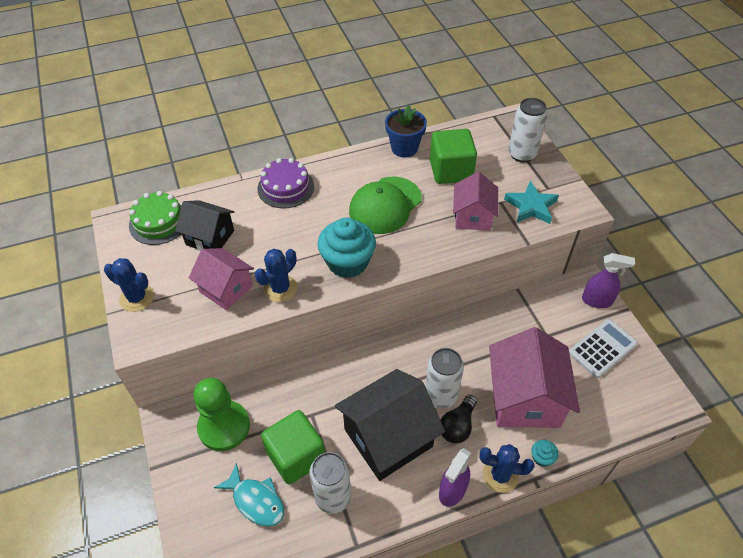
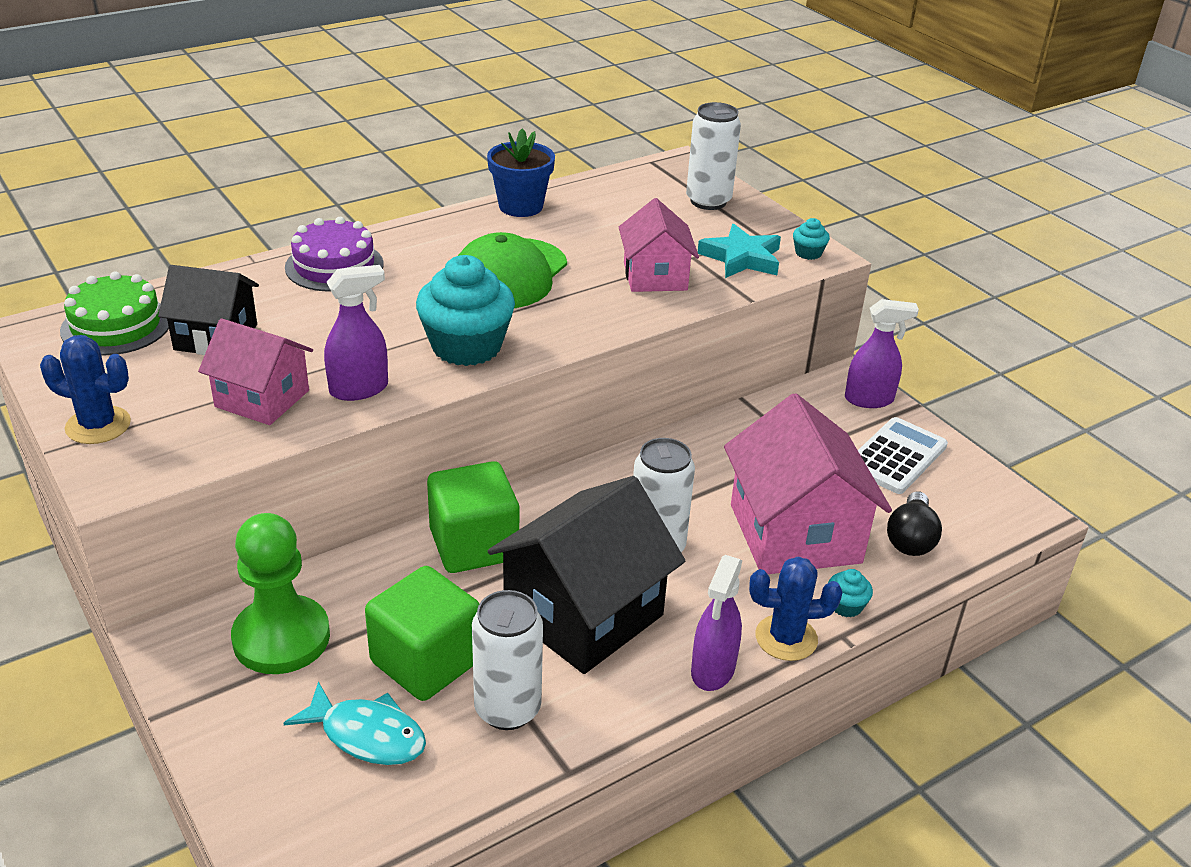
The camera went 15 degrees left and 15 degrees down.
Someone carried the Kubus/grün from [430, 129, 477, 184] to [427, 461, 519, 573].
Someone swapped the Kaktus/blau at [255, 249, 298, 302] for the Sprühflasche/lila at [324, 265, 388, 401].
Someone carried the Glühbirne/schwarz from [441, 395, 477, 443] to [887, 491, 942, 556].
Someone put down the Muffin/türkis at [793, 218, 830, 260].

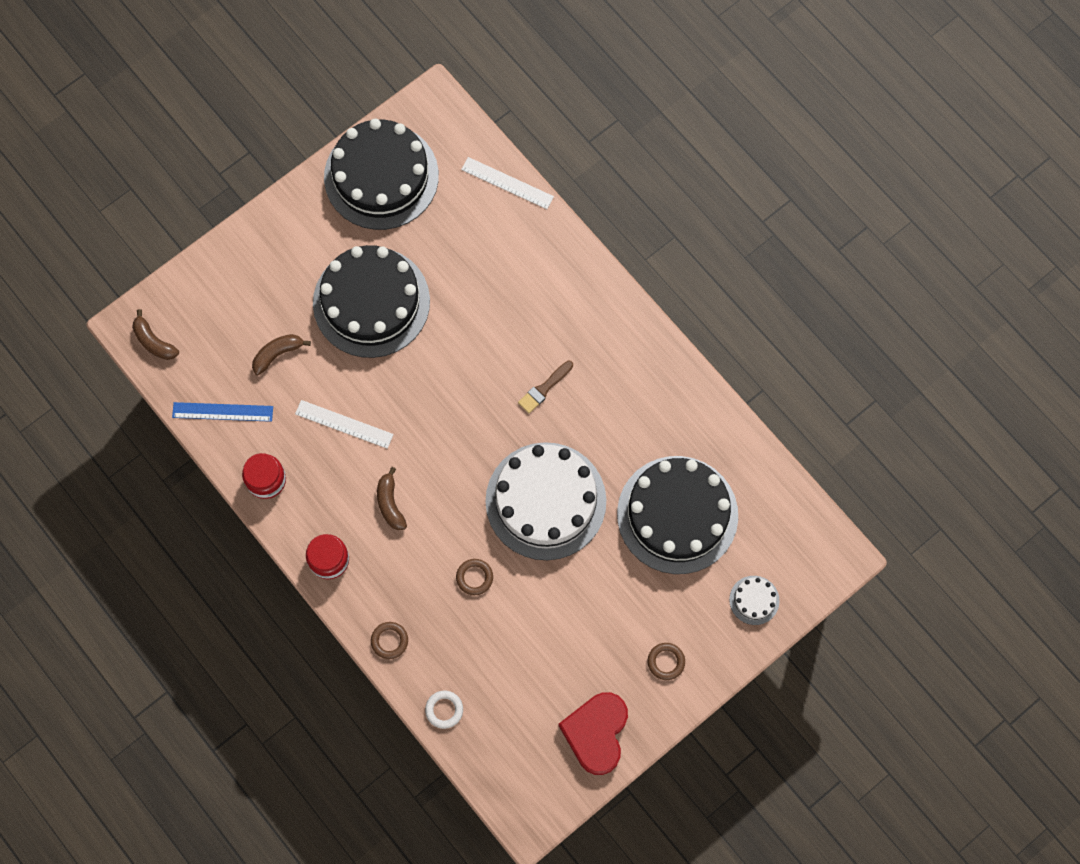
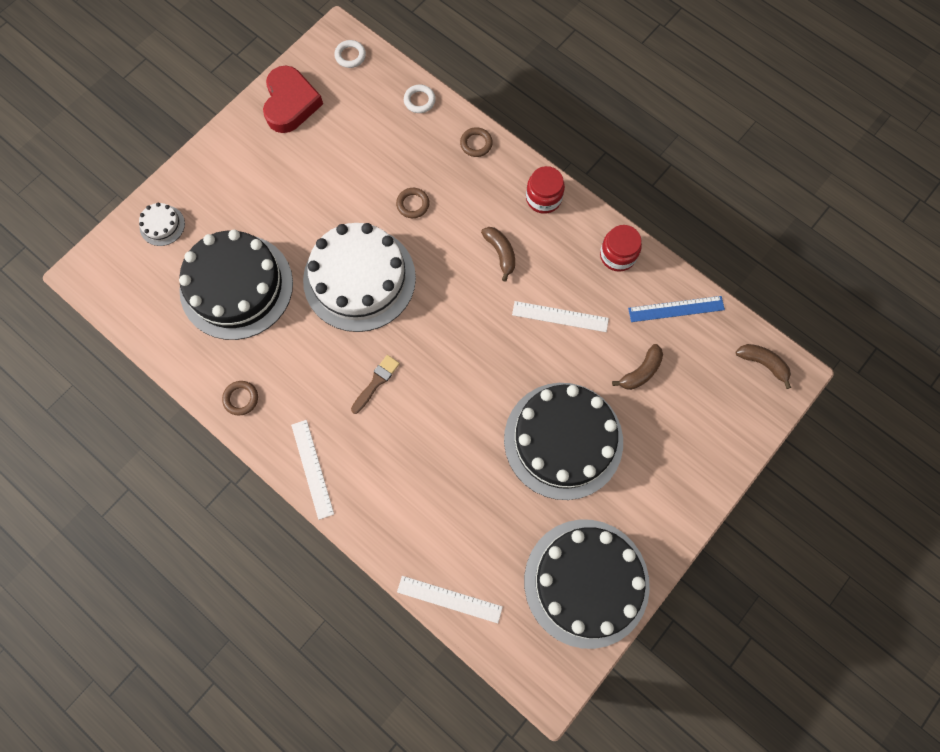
The camera went 170 degrees right and 0 degrees up.
Someone carried the Ring/braun from [648, 643, 685, 680] to [222, 381, 258, 415].
Someone put down the Ring/weiß at [334, 40, 366, 68].
Someone put down the Lineal/weiß at [291, 420, 334, 520].

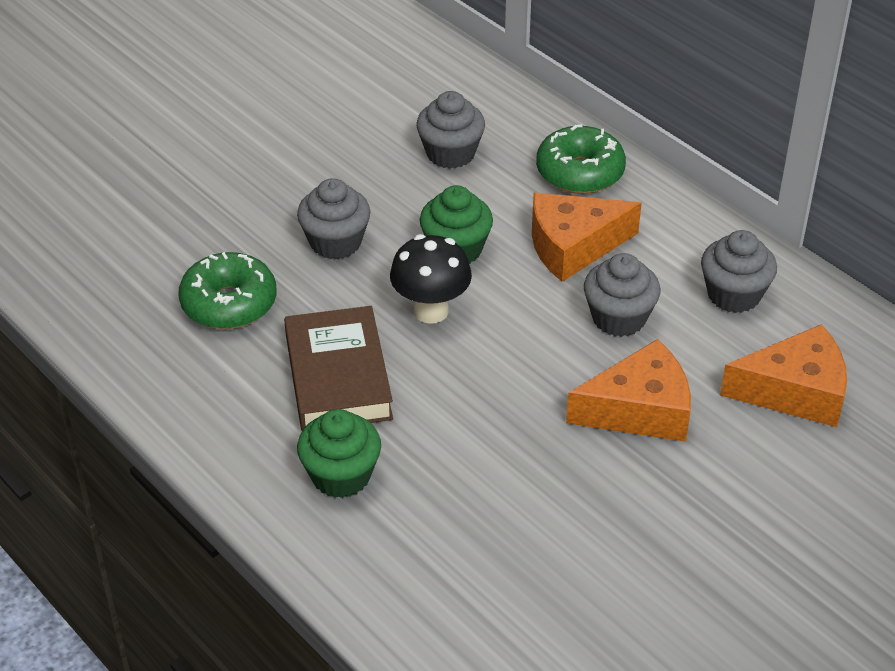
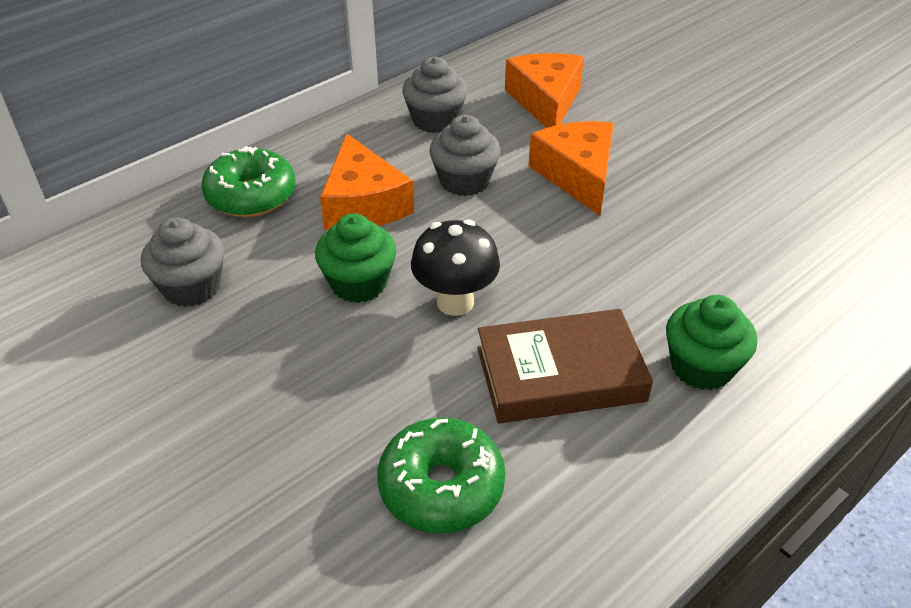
The camera went 90 degrees left and 0 degrees up.
Someone took away the Muffin/grau at [297, 178, 371, 259].

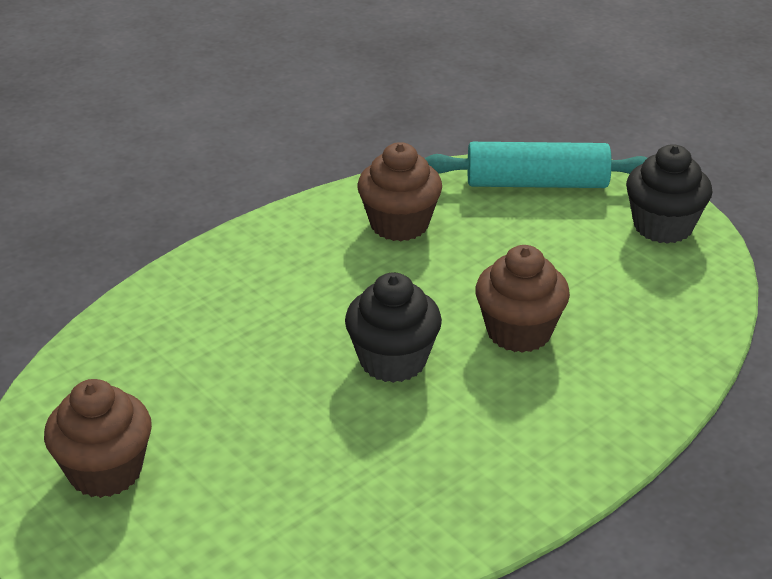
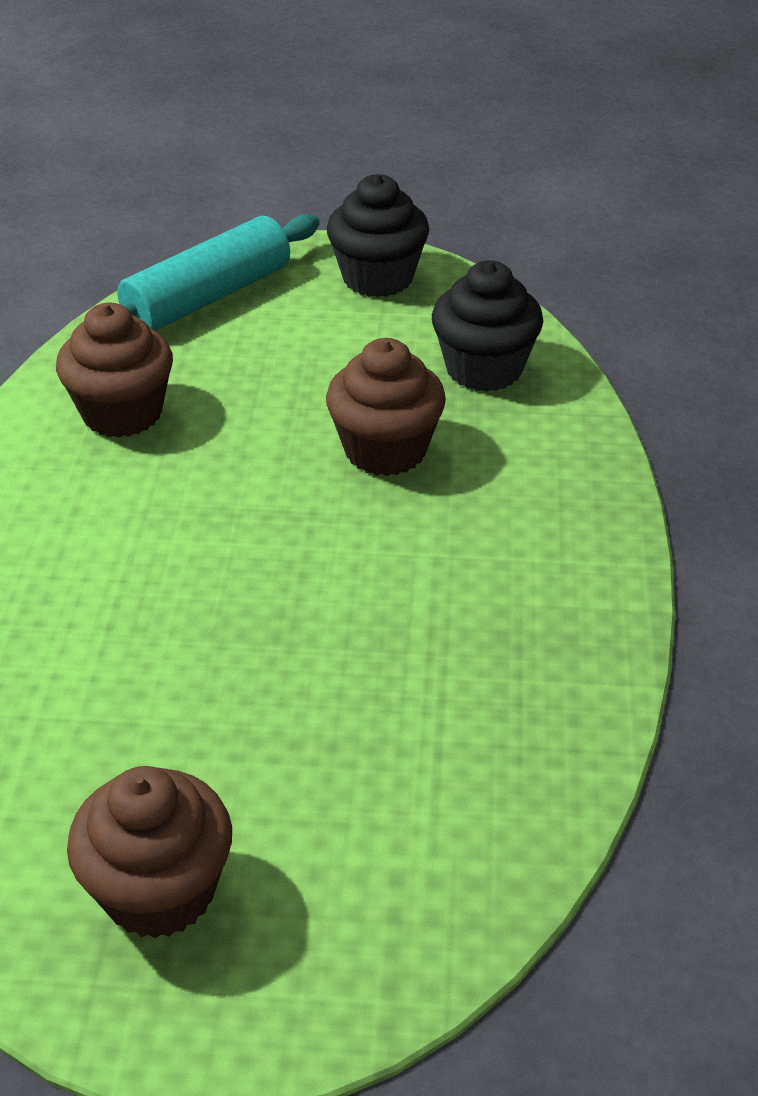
The camera went 45 degrees left and 5 degrees up.
Someone carried the Muffin/schwarz from [345, 272, 442, 383] to [432, 260, 543, 392].

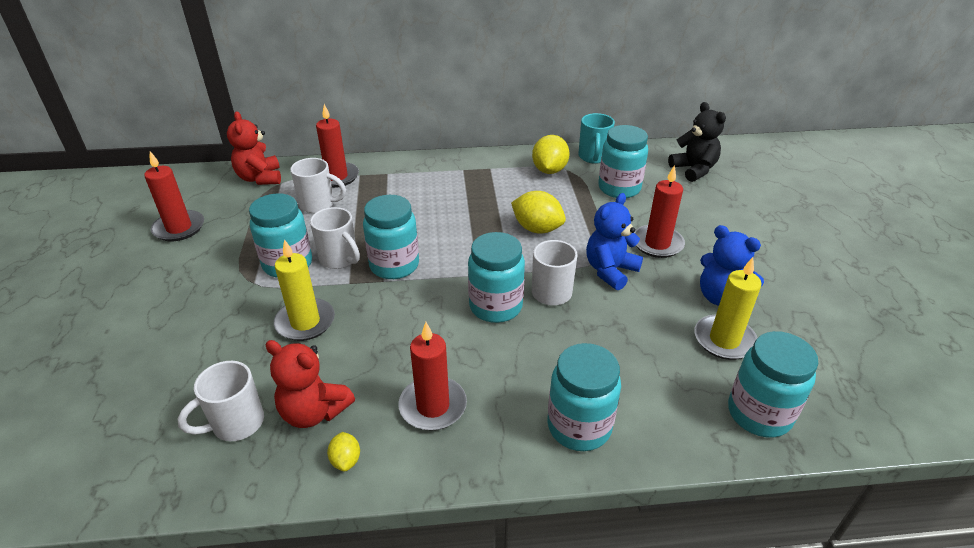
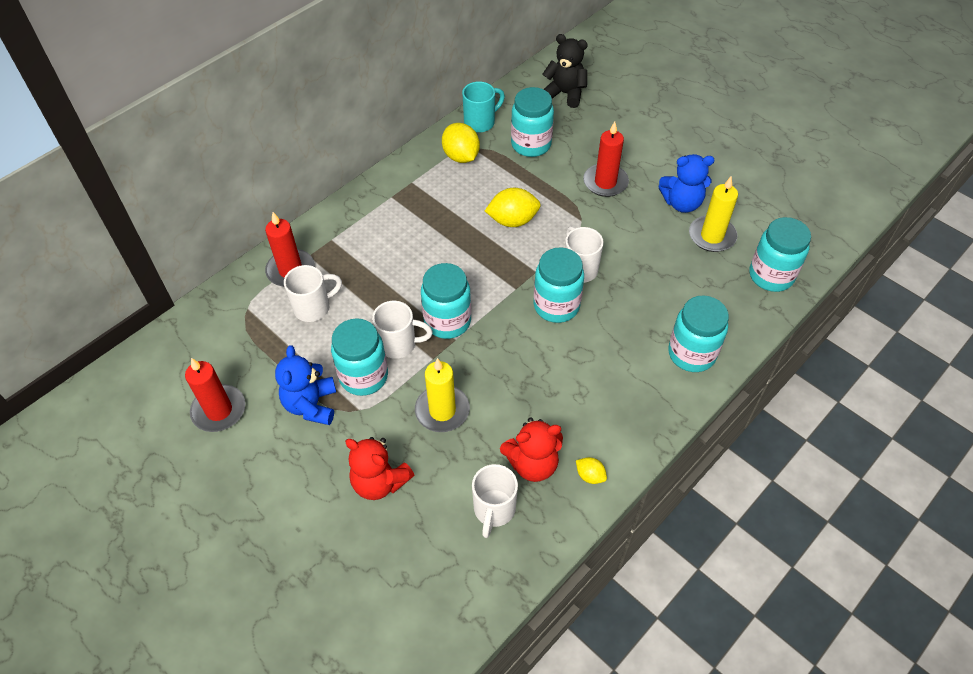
The camera went 40 degrees left and 15 degrees up.
Someone carried the Teddybär/rot from [227, 111, 281, 185] to [345, 437, 414, 500].
Someone rotated the Tasse/türkis at [578, 113, 615, 164] by 90 degrees counterclockwise.
Someone carried the Teddybär/blau from [586, 193, 643, 290] to [275, 345, 336, 425].
Someone took away the Kerze/rot at [398, 322, 467, 431].

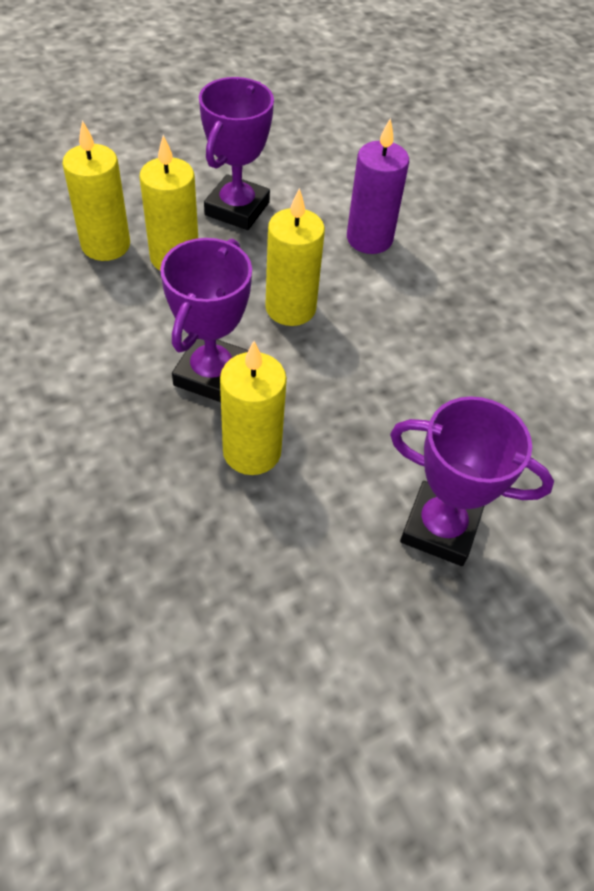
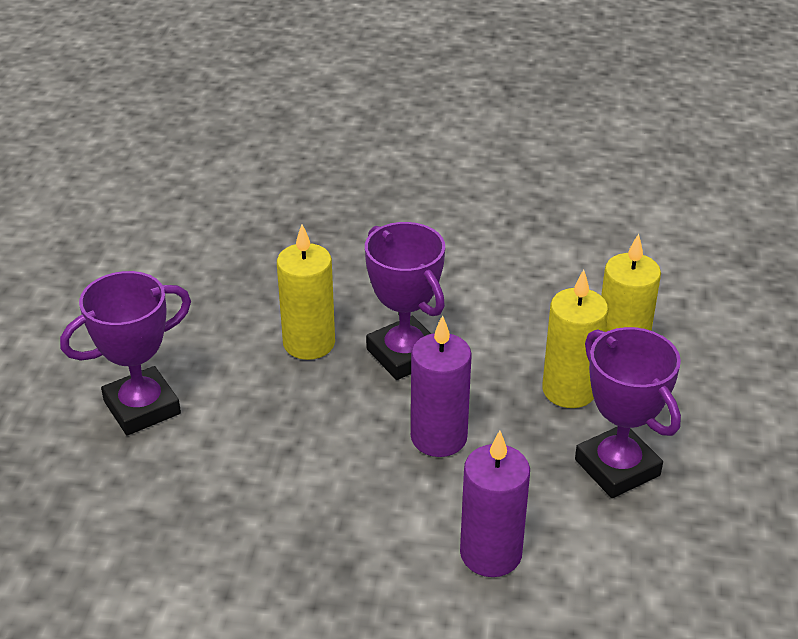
The camera went 130 degrees right and 15 degrees down.
Someone repainted the Kerze/gelb at [265, 188, 325, 326], which became the Kerze/lila at [411, 315, 472, 457].

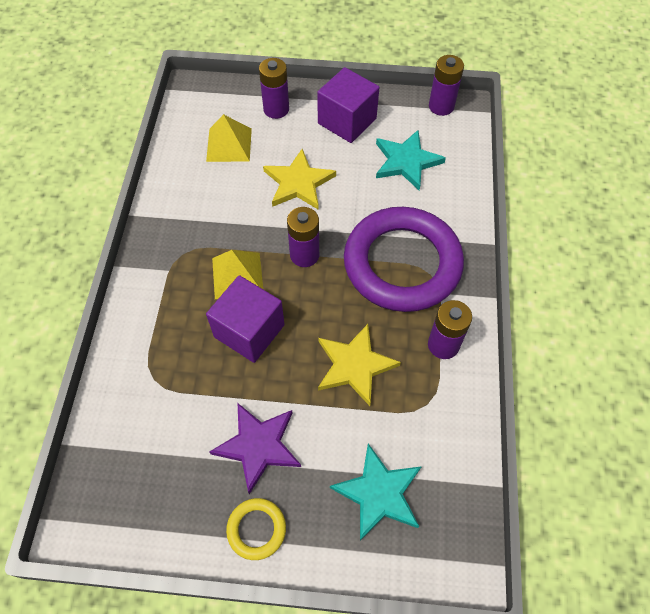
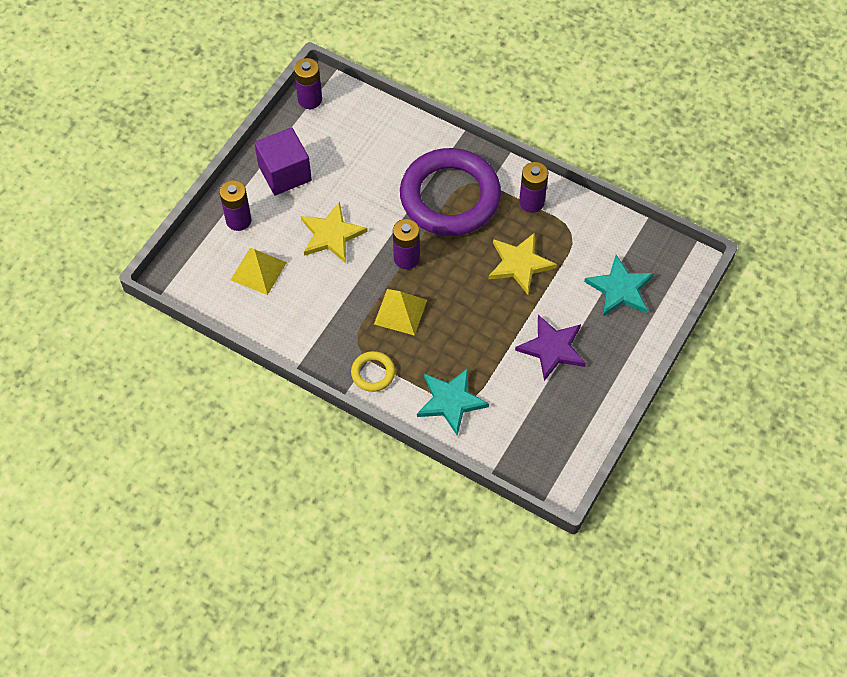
The camera went 65 degrees left and 0 degrees up.
Someone carried the Stern/türkis from [376, 130, 446, 190] to [417, 368, 489, 435].
Someone took away the Kubus/lila at [206, 275, 285, 363].
Someone carried the Ring/gelb from [226, 498, 286, 560] to [351, 351, 395, 392].

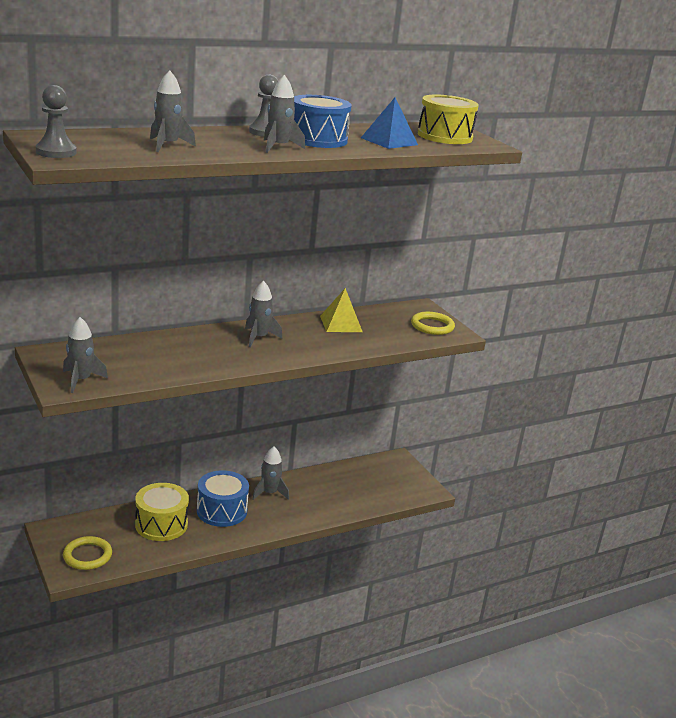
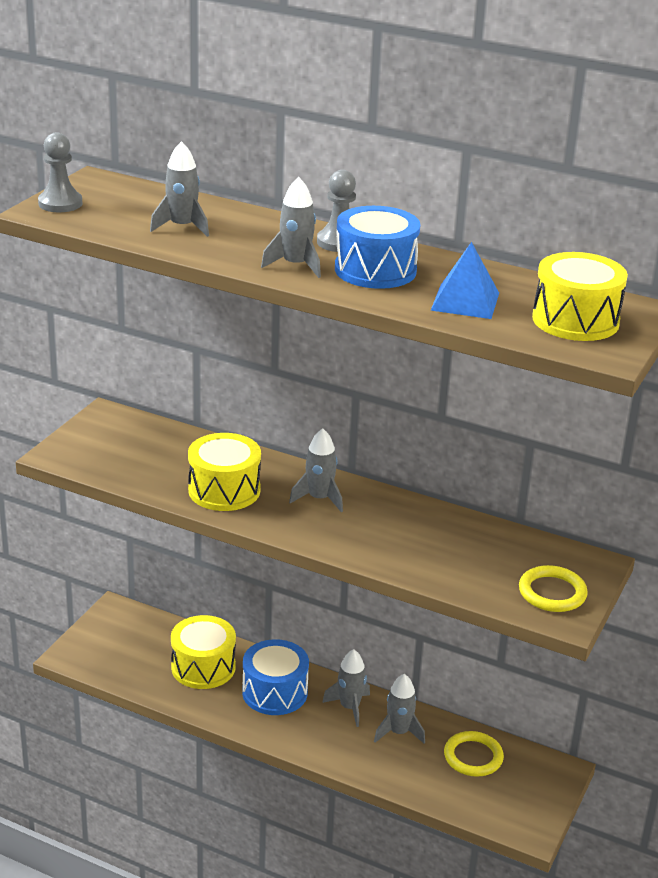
The camera went 55 degrees right and 5 degrees up.
Someone took away the Pyramide/gelb at [320, 288, 362, 332].
Someone carried the Rakete/grau from [63, 317, 108, 393] to [374, 674, 425, 744].
Someone carried the Ring/gelb from [63, 536, 112, 570] to [444, 731, 504, 777].
Someone put down the Trommel/gelb at [188, 433, 261, 511].

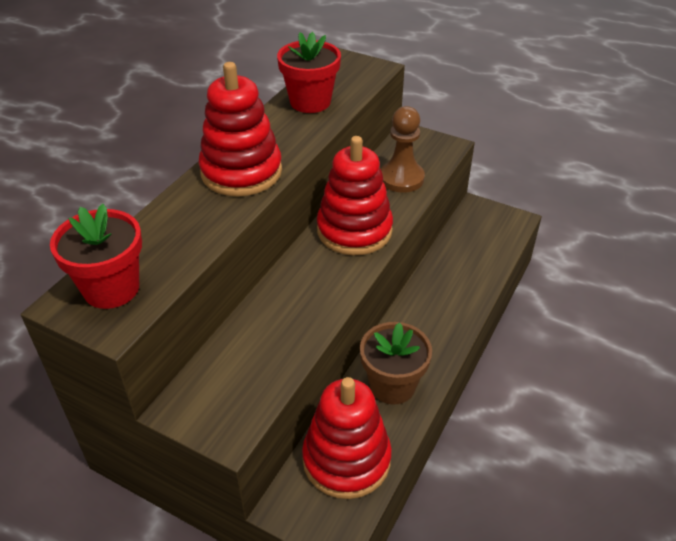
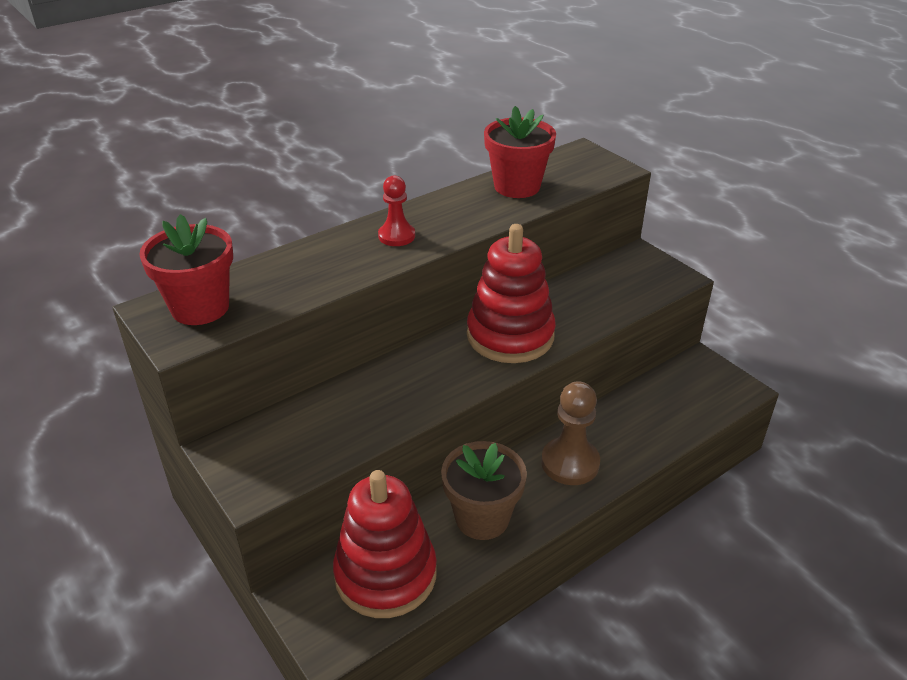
The camera went 25 degrees right and 5 degrees down.
Someone swapped the Stapelspielzeug/rot at [199, 62, 282, 196] for the Bauer/rot at [378, 175, 415, 246].
Someone carried the Bauer/braun from [381, 106, 425, 193] to [541, 381, 600, 485].

